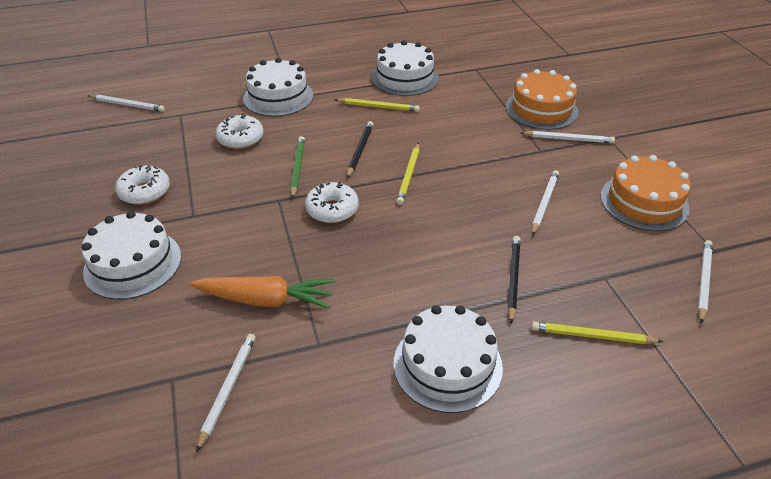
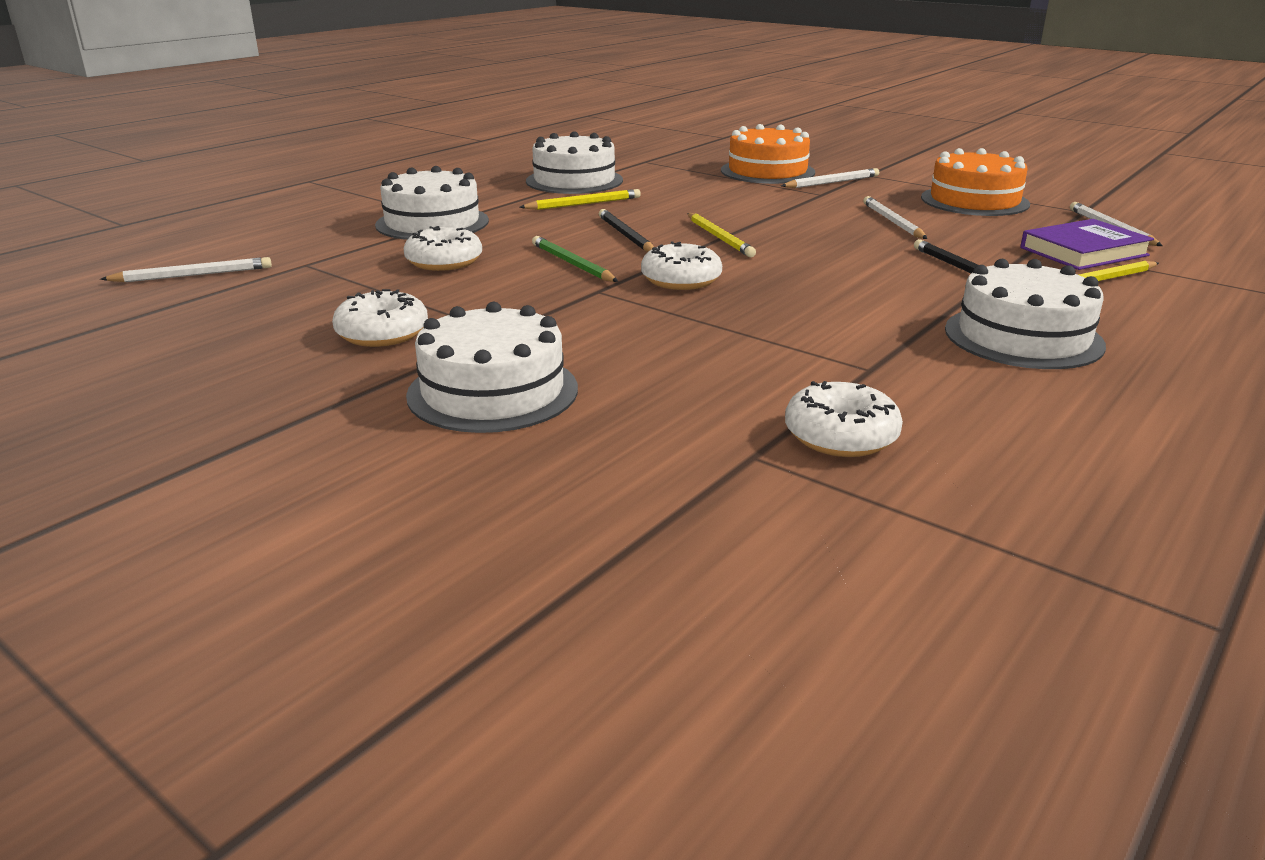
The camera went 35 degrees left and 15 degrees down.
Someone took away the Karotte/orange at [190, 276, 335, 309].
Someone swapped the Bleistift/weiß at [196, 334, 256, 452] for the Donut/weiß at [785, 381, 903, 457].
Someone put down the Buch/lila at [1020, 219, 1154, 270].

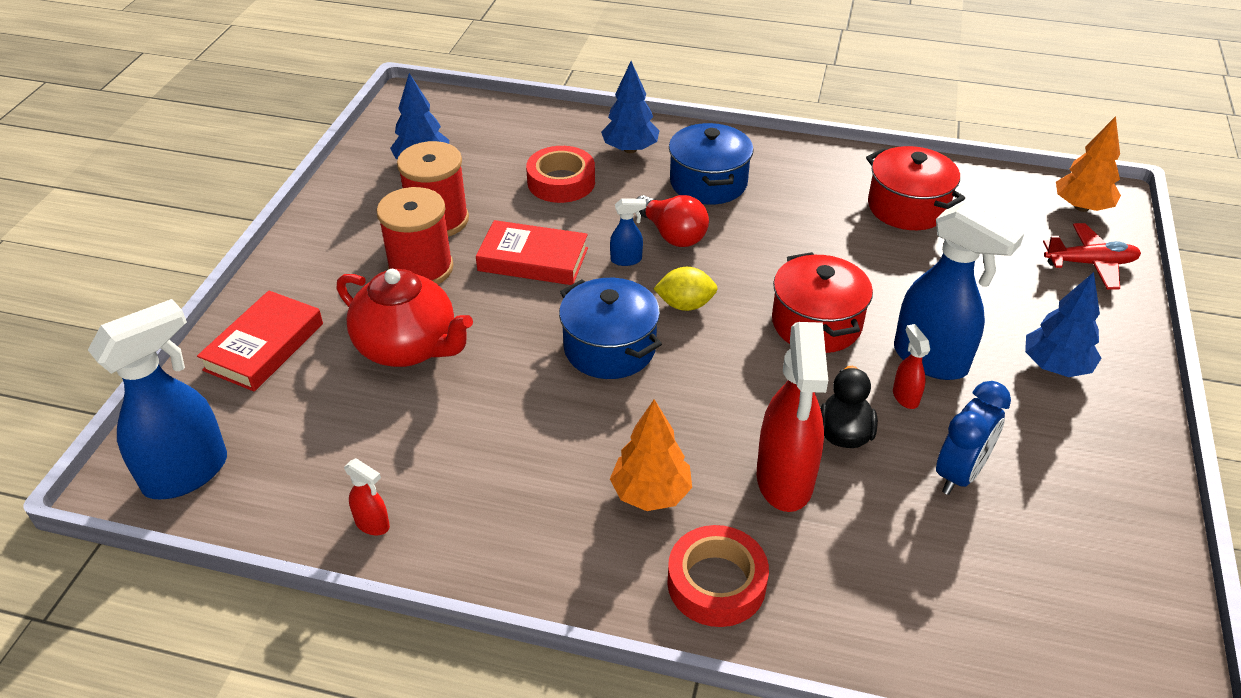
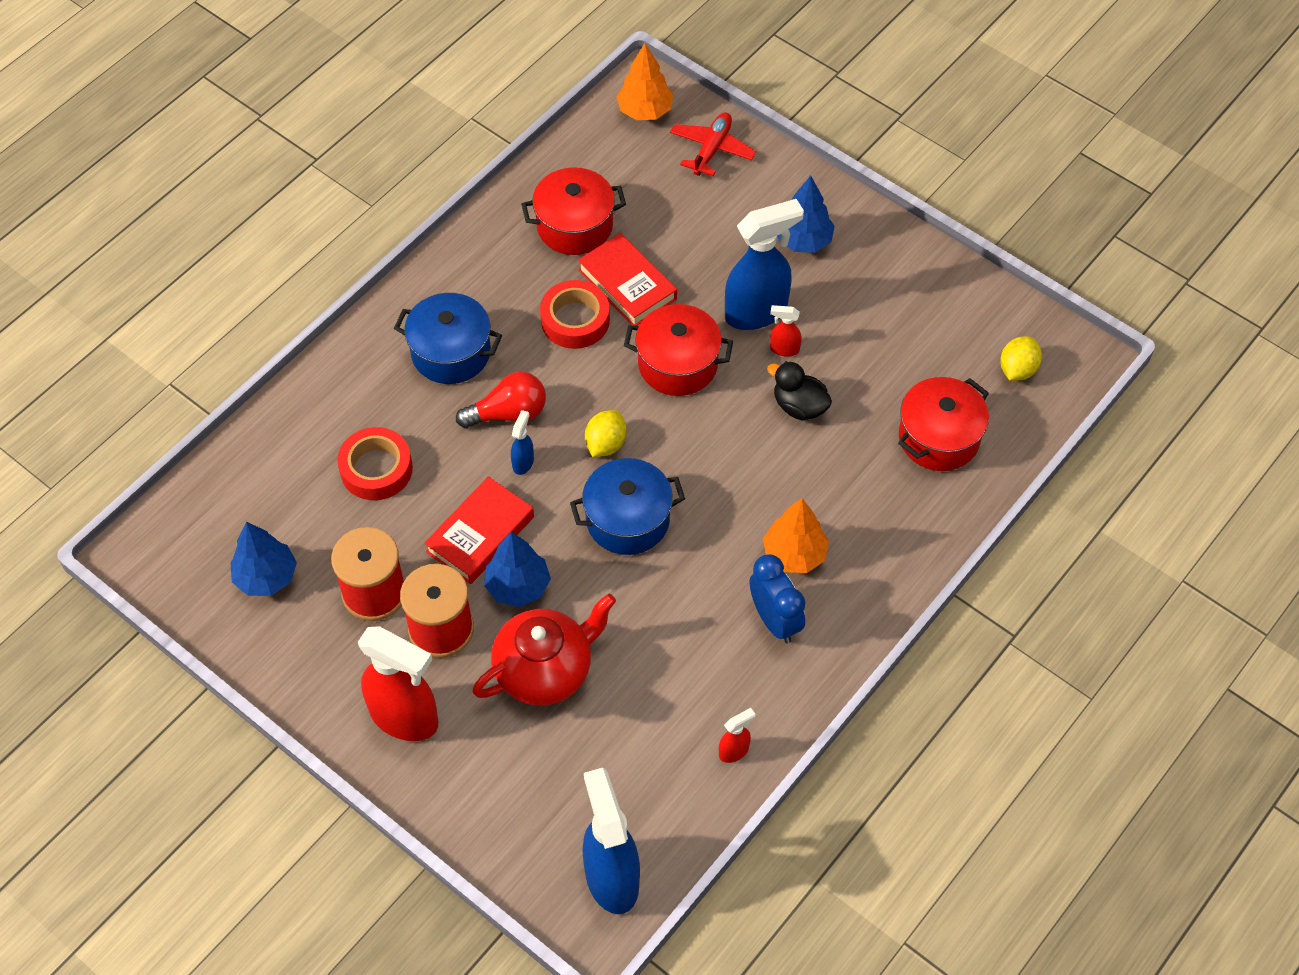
The camera went 65 degrees left and 15 degrees up.
Someone carried the Baum/blau from [601, 61, 659, 153] to [484, 531, 551, 607].
Someone carried the Buch/rot from [197, 291, 323, 392] to [578, 233, 677, 326].
Someone carried the Sprühflasche/rot from [757, 322, 828, 512] to [358, 626, 438, 741].
Someone carried the Wecker/blau from [936, 381, 1011, 495] to [750, 554, 805, 643].
Someone carried the Klebeband/rot from [667, 525, 769, 627] to [540, 280, 610, 349].
Someone put down the Zitrone/gelb at [1000, 336, 1042, 381].
Someone put down the Kochtopf/rot at [898, 377, 989, 471].

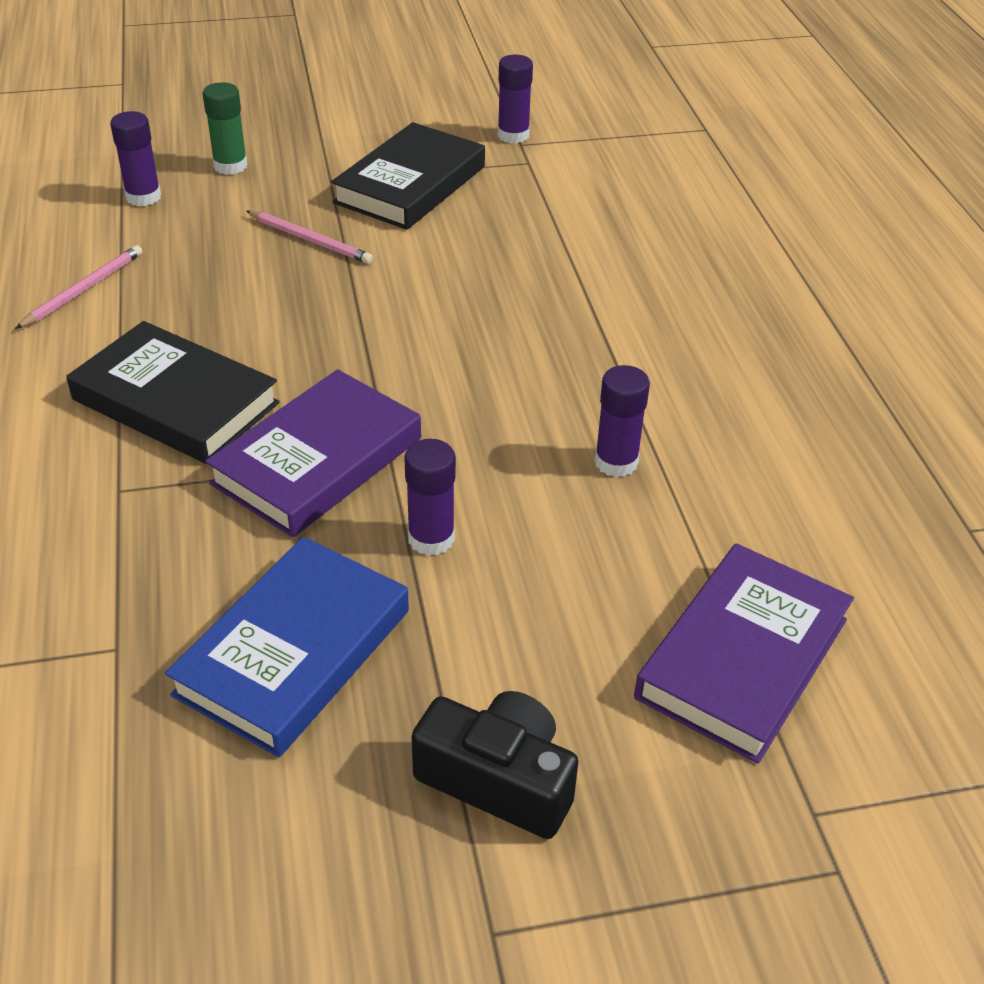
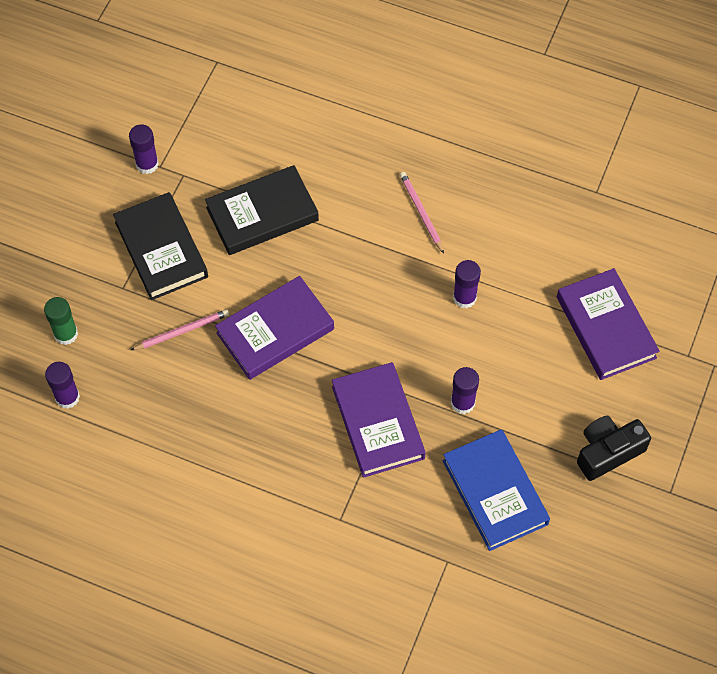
The camera went 55 degrees left and 20 degrees up.
Someone carried the Bleistift/rosa from [15, 245, 142, 329] to [400, 172, 444, 254].
Someone carried the Buch/schwarz from [66, 321, 280, 464] to [205, 165, 319, 255].
Someone put down the Buch/lila at [215, 276, 334, 380].

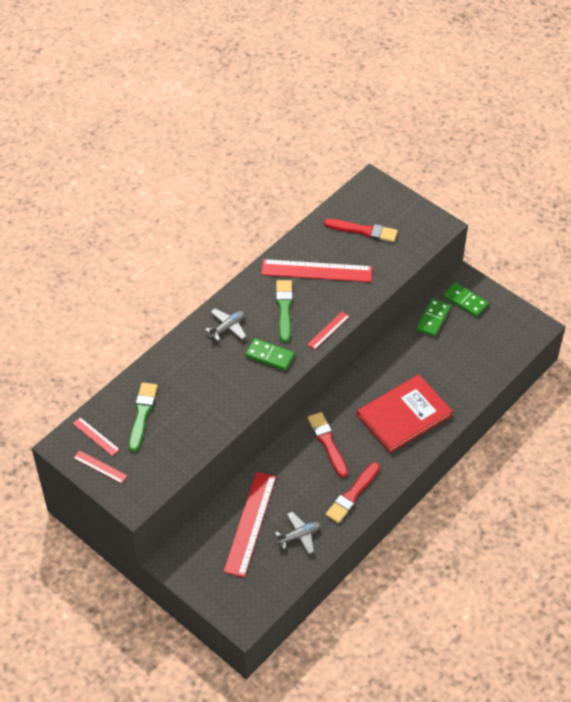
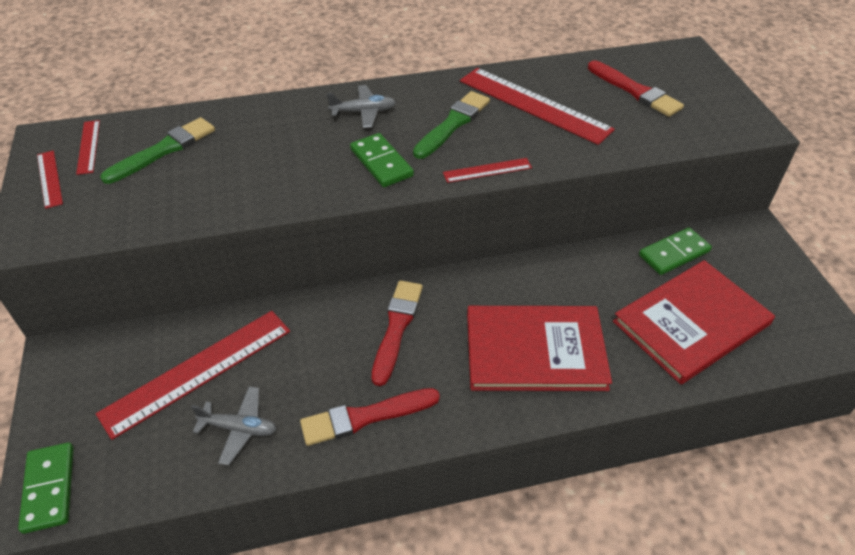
The camera went 35 degrees right and 5 degrees down.
Someone carried the Dominostein/grün from [443, 282, 489, 317] to [18, 442, 74, 534].
Someone put down the Buch/rot at [613, 260, 775, 385].

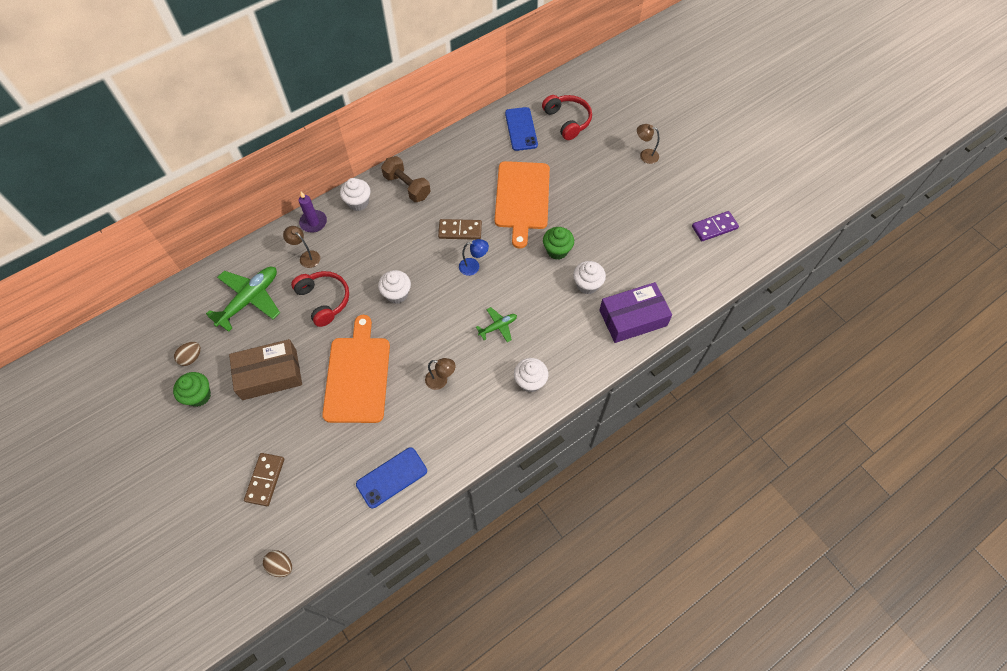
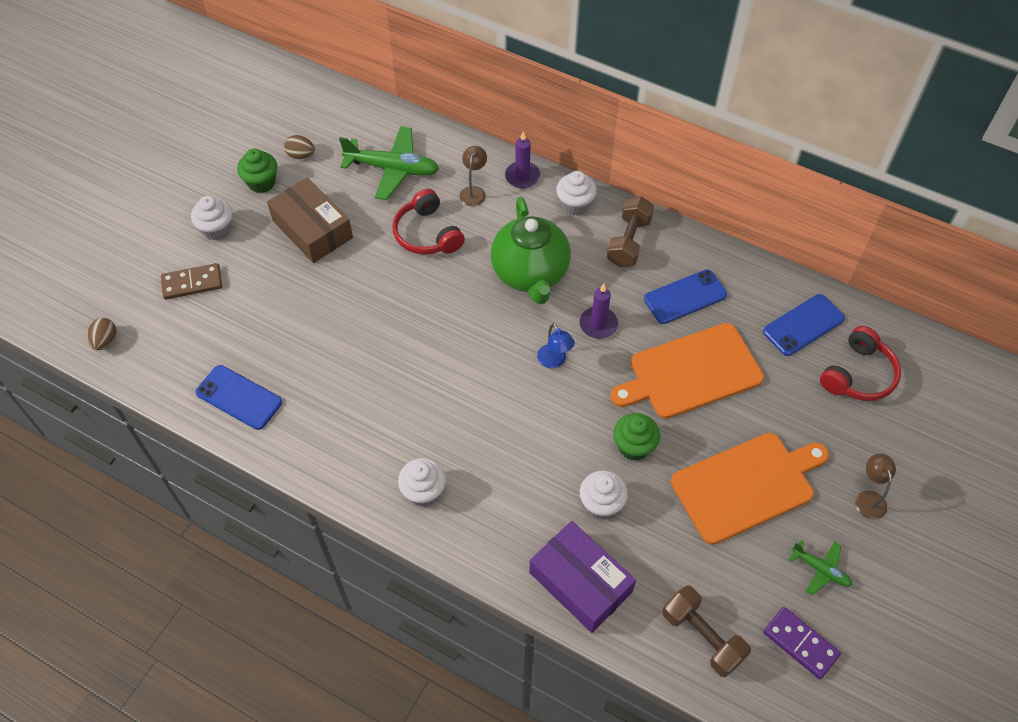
The camera went 65 degrees right and 5 degrees down.
Someone swapped the Dominostein/braun at [438, 219, 482, 240] for the Kerze/lila at [579, 284, 618, 339].
Someone carried the Muffin/weiß from [378, 270, 411, 304] to [191, 196, 232, 240].
Someone rotated the Kopfhörer/rot at [291, 271, 349, 327] by 120 degrees clockwise.
Someone carried the Flugzeug/grün from [476, 307, 517, 342] to [789, 540, 852, 595].
Someone carried the Schneidebrett/orange from [322, 315, 390, 423] to [671, 433, 829, 545].
Someone took away the Lampe/braun at [425, 358, 455, 390].
Someone put down the Teekanne/grün at [491, 197, 571, 304].
Someone put down the Handy/blau at [644, 269, 727, 324].
Someone put down the Hantel/braun at [662, 585, 751, 677].

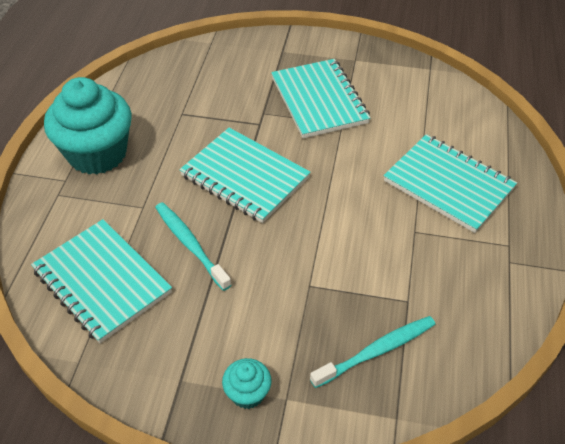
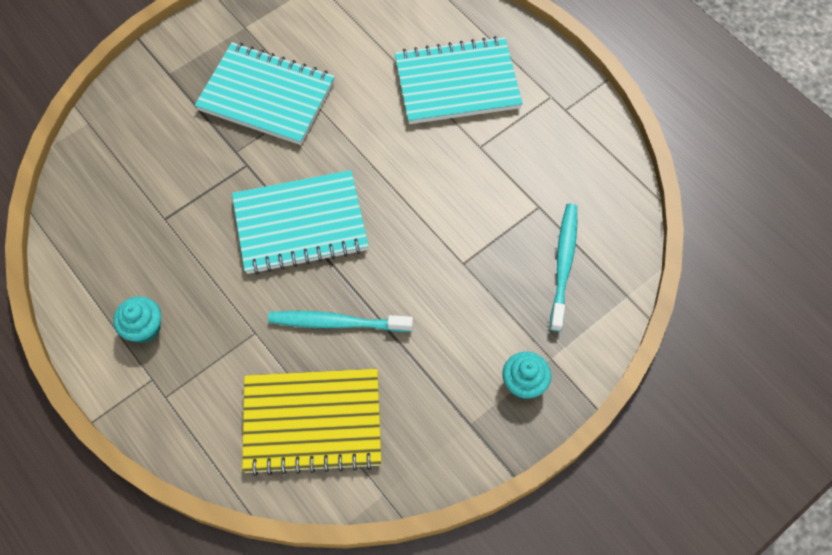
The camera went 50 degrees left and 15 degrees up.
Someone scaled the Muffin/türkis at [44, 77, 132, 175] by 0.45.
Someone repainted the Notizbuch/türkis at [31, 219, 172, 343], which became the Notizbuch/gelb at [242, 369, 381, 476].

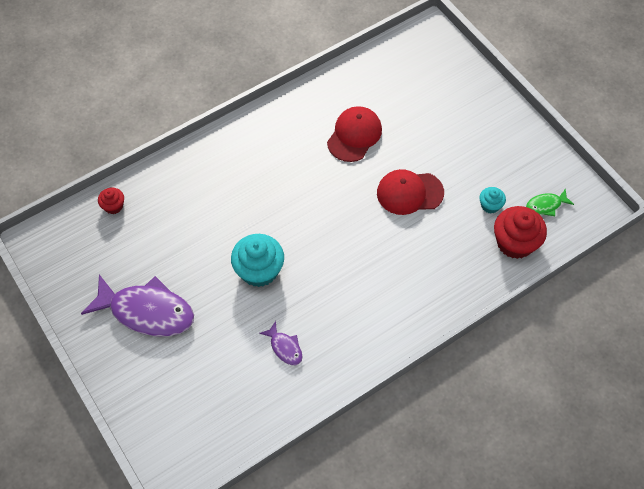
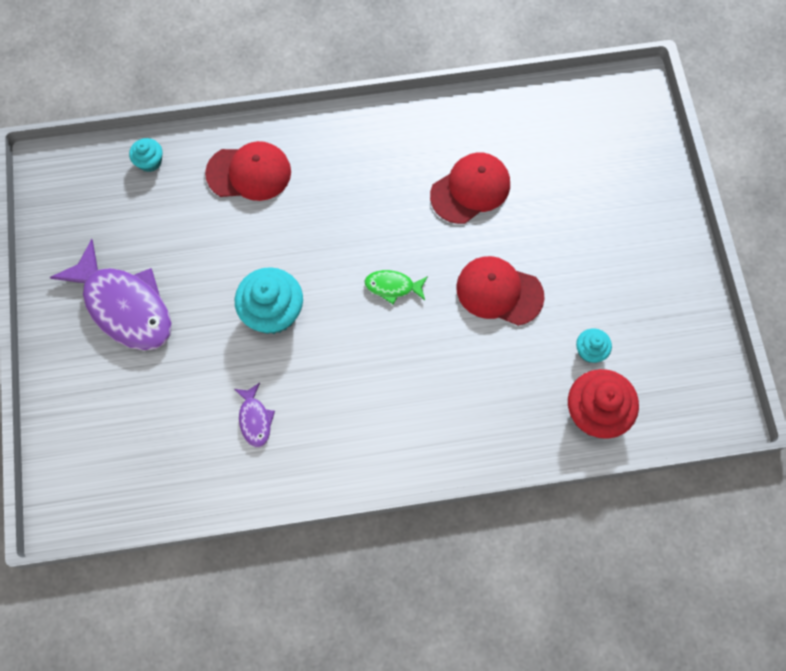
The camera went 25 degrees right and 10 degrees up.
Someone repainted the Muffin/rot at [98, 187, 124, 214], which became the Muffin/türkis at [129, 138, 163, 172].
Someone carried the Fisch/grün from [526, 189, 574, 216] to [364, 270, 428, 304].
Someone put down the Kappe/rot at [205, 141, 291, 201].

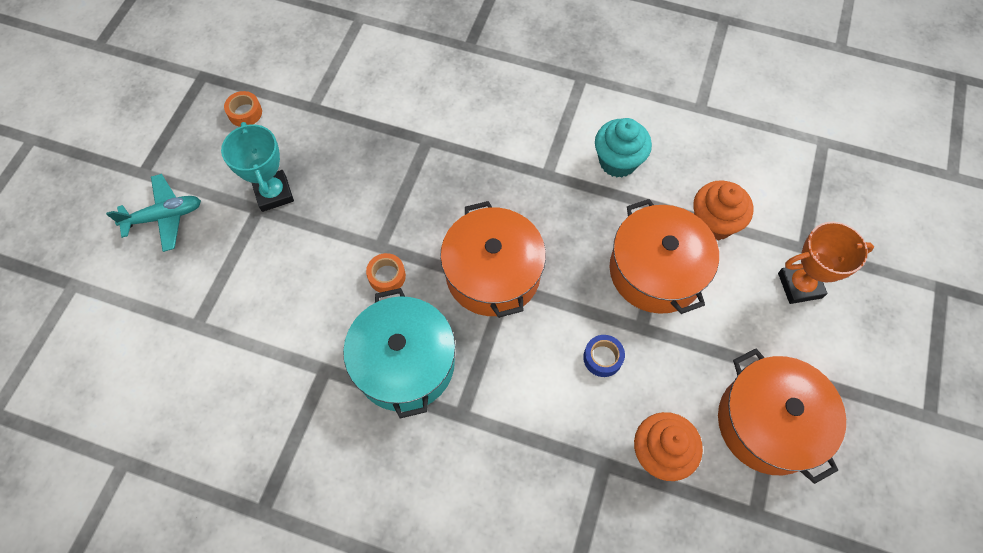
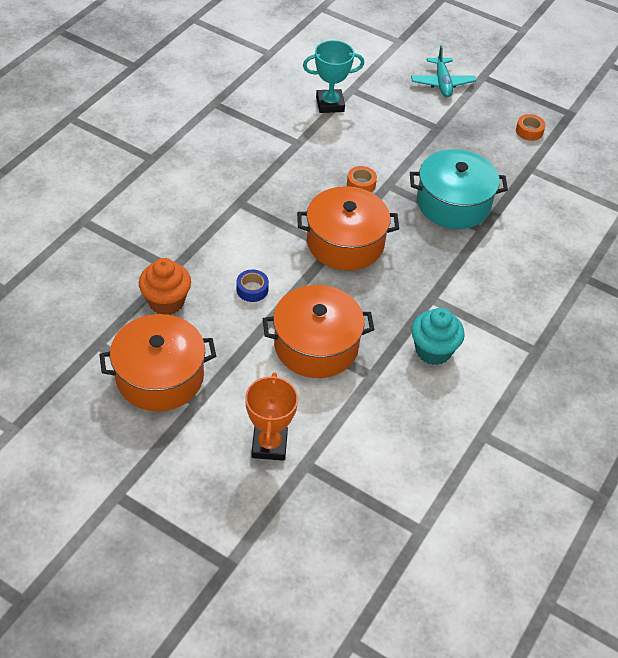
The camera went 100 degrees right and 15 degrees down.
Someone carried the Pokal/türkis from [221, 122, 294, 212] to [303, 40, 364, 113].
Someone took away the Muffin/orange at [693, 180, 753, 241].
Someone carried the Kochtopf/türkis from [343, 288, 455, 419] to [410, 149, 508, 229].

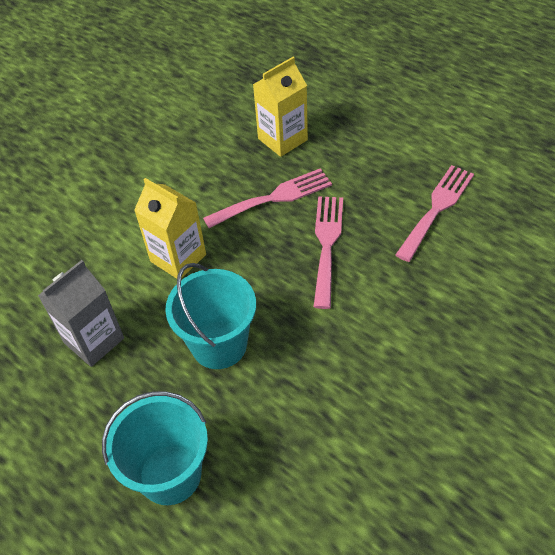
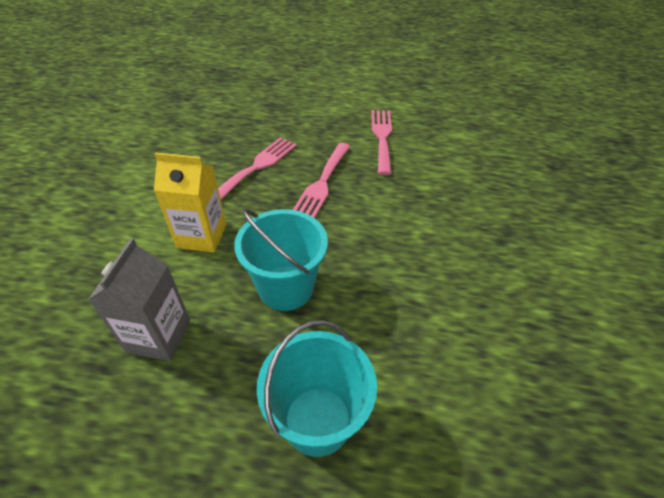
The camera went 35 degrees left and 5 degrees down.
Someone took away the Getränkekarton/gelb at [253, 57, 308, 157].
Someone rotated the Gabel/rosa at [314, 196, 343, 309] by 135 degrees counterclockwise.

